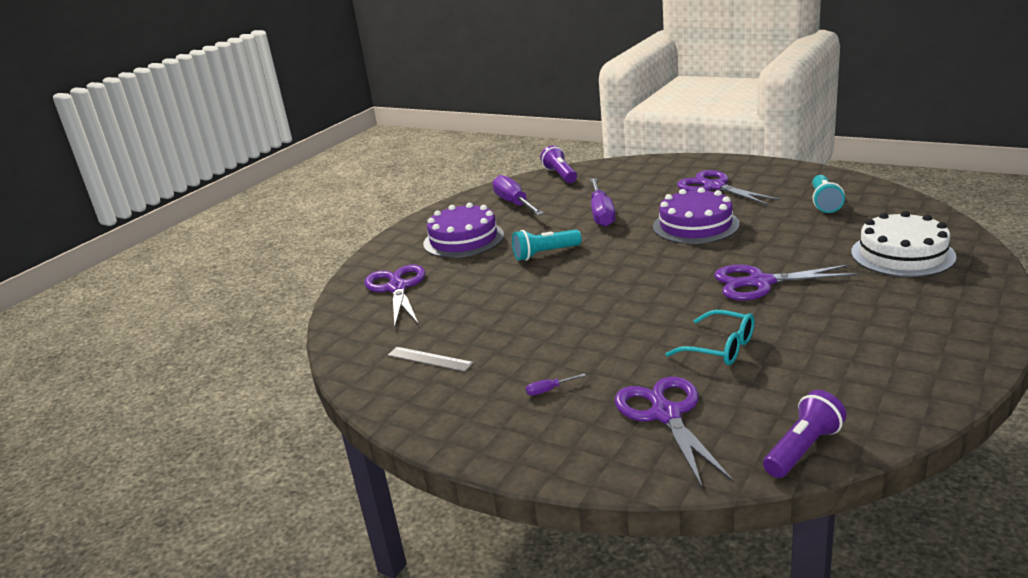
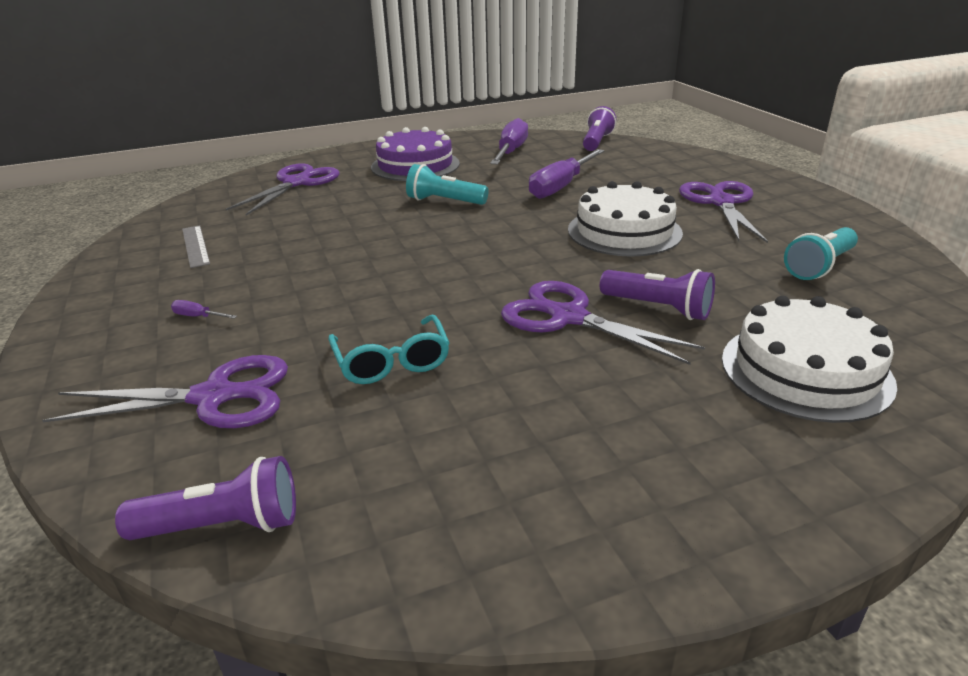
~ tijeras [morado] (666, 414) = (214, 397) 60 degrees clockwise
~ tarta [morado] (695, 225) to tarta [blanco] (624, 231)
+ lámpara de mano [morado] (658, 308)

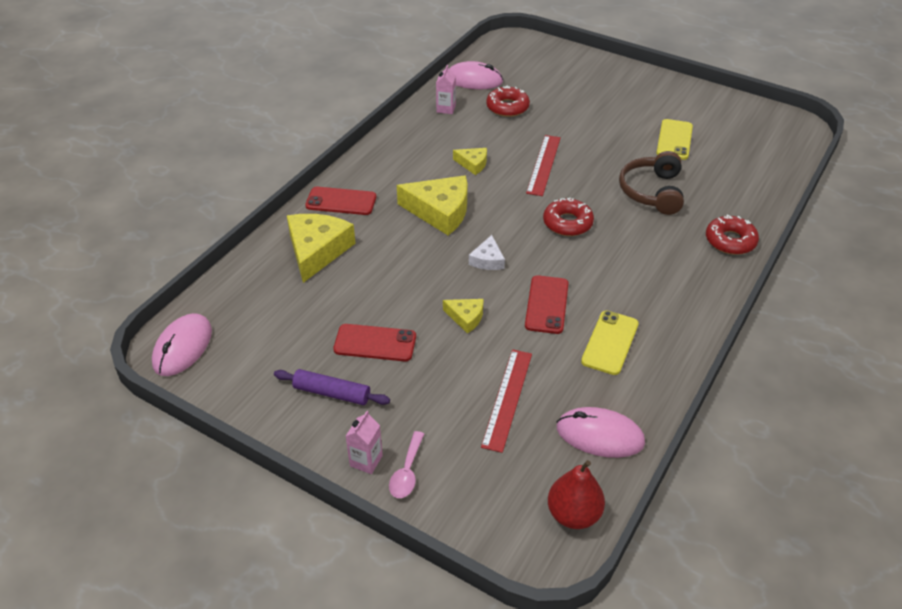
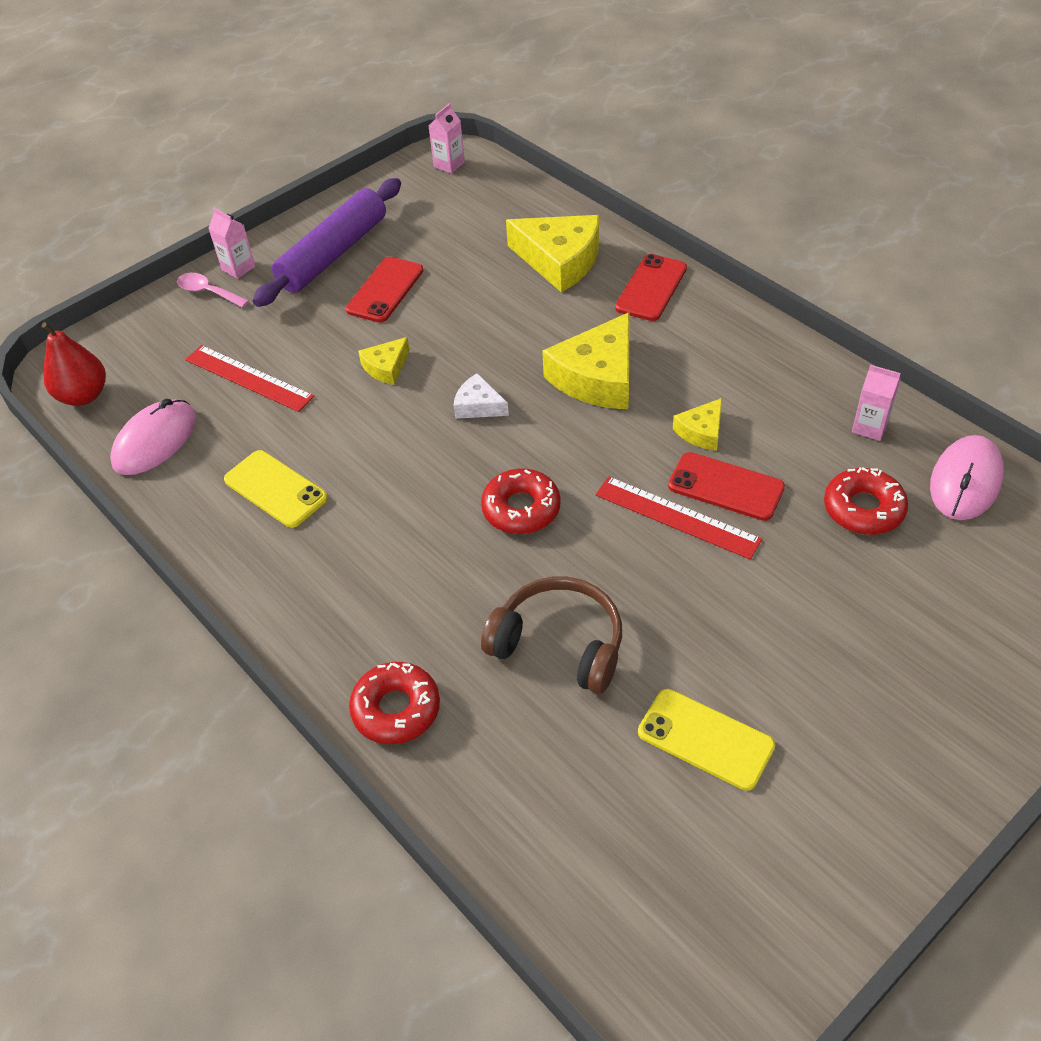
~ ratón [rosa] (183, 347) to cartón de leche [rosa] (449, 164)
~ rodillo [morado] (332, 393) = (333, 254) x1.71
~ móvil [rojo] (547, 305) to (725, 487)

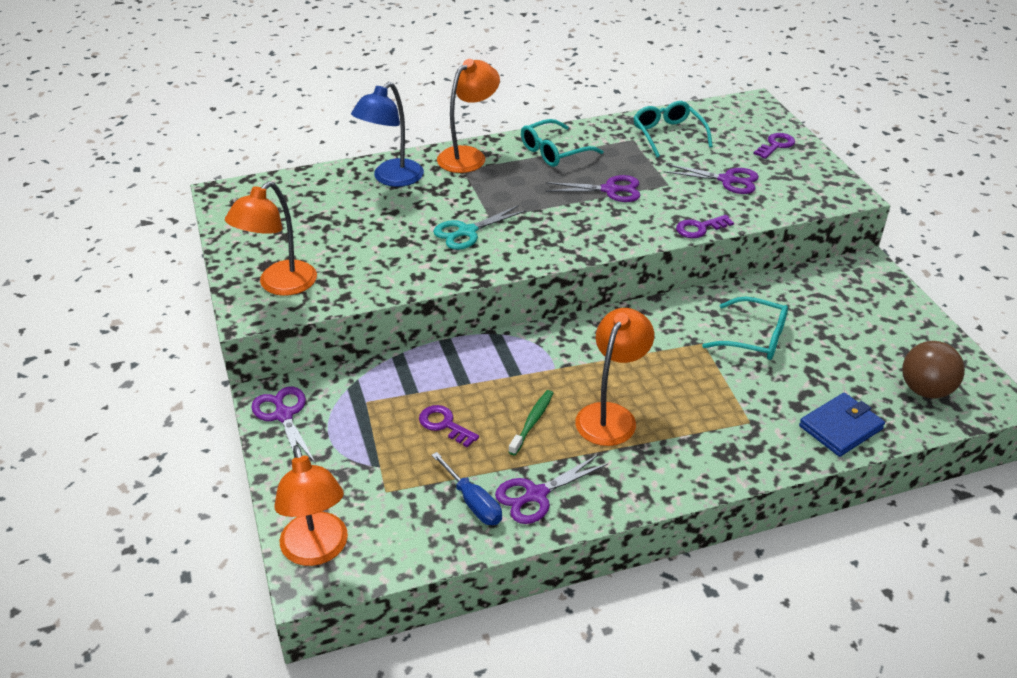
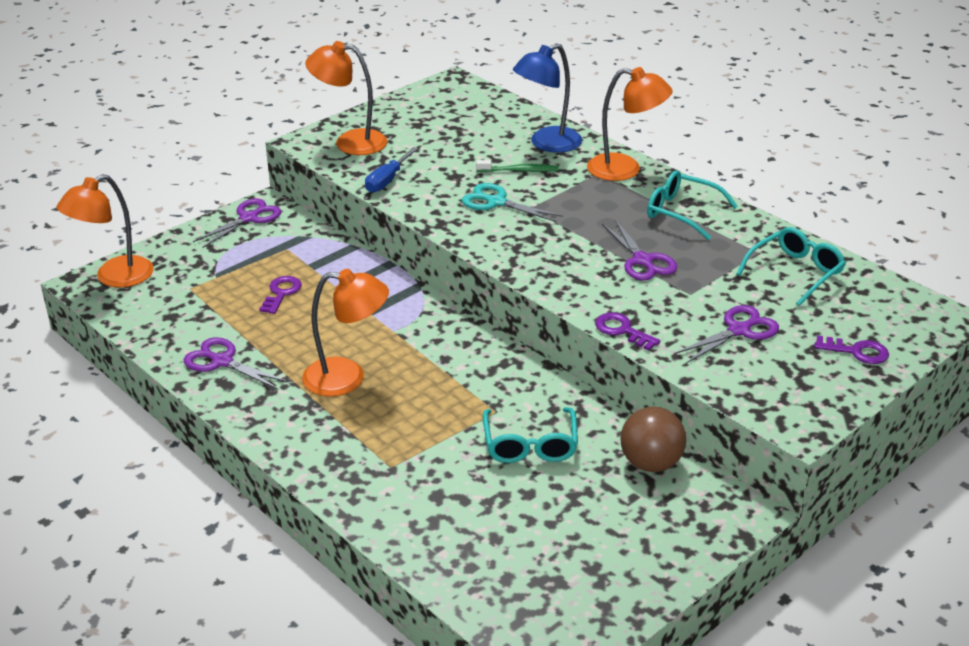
~ lámpara [azul] (391, 179) = (547, 144) 45 degrees counterclockwise
~ destornillador [azul] (473, 503) to (387, 181)
~ cepillo de dientes [verde] (532, 422) to (519, 171)
~ tijeras [morado] (727, 180) = (738, 330) 120 degrees counterclockwise
- cartera [azul] (840, 427)
~ pelota [marrón] (925, 390) to (650, 463)

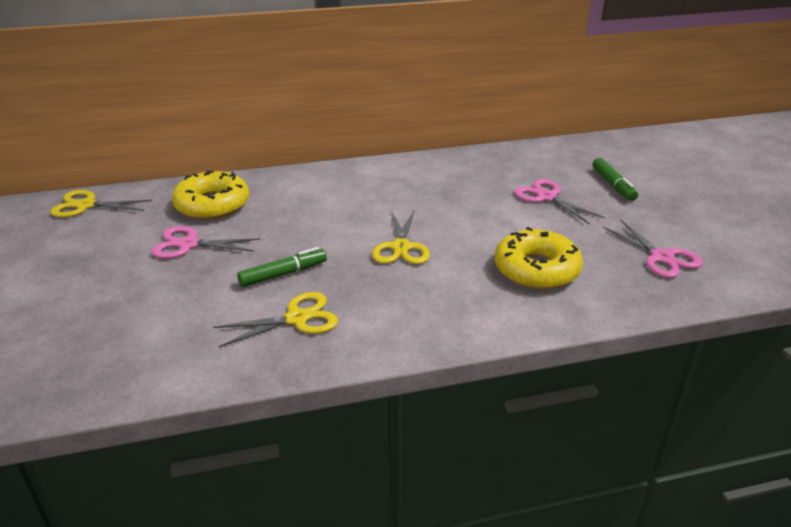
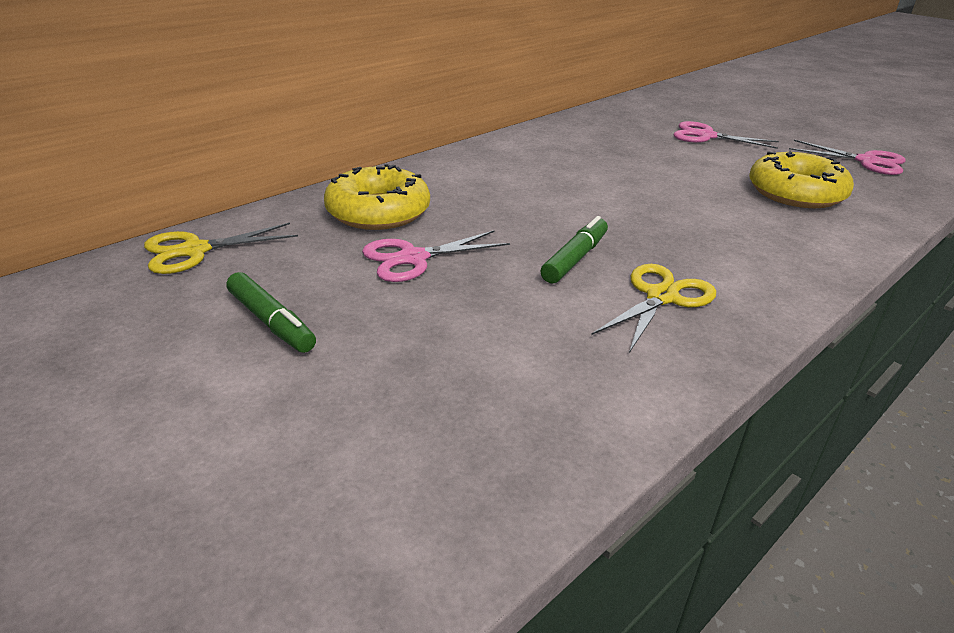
- tijeras [amarillo] (401, 247)
~ rotulador [verde] (613, 185) to (271, 322)

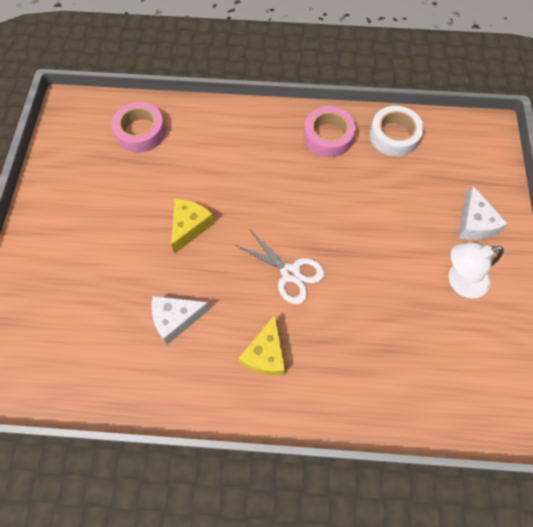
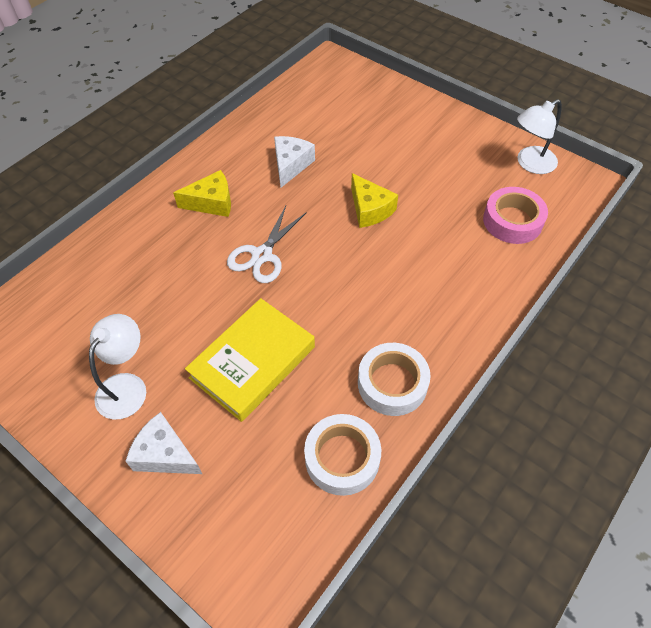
~ tijeras [blanco] (290, 273) = (262, 255) 45 degrees counterclockwise
~ queso [amarillo] (265, 354) = (212, 203) 120 degrees clockwise
~ cinta adhesiva [rosa] (328, 136) to cinta adhesiva [blanco] (392, 383)
+ libro [amarillo] (253, 362)
+ lámpara [blanco] (530, 164)

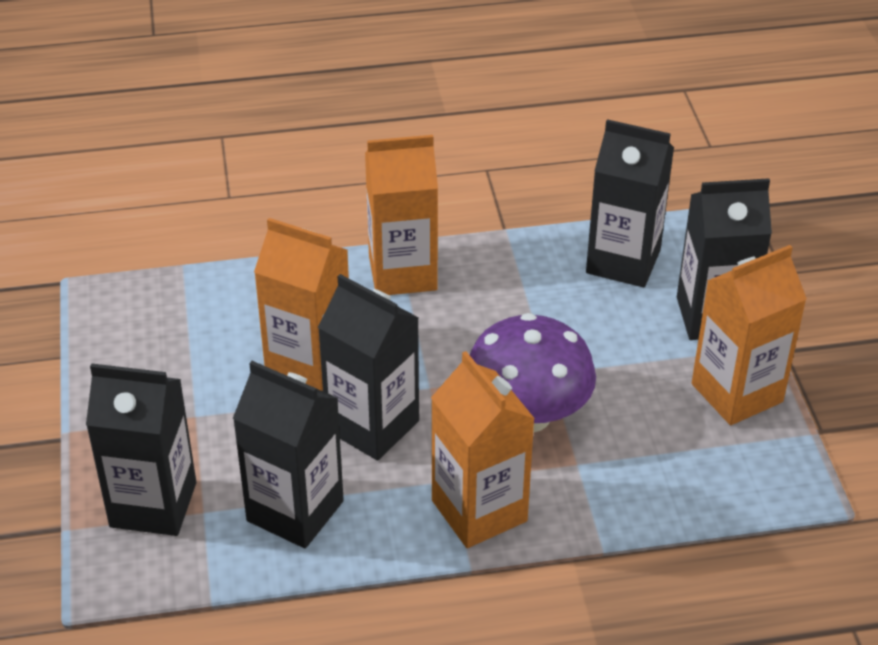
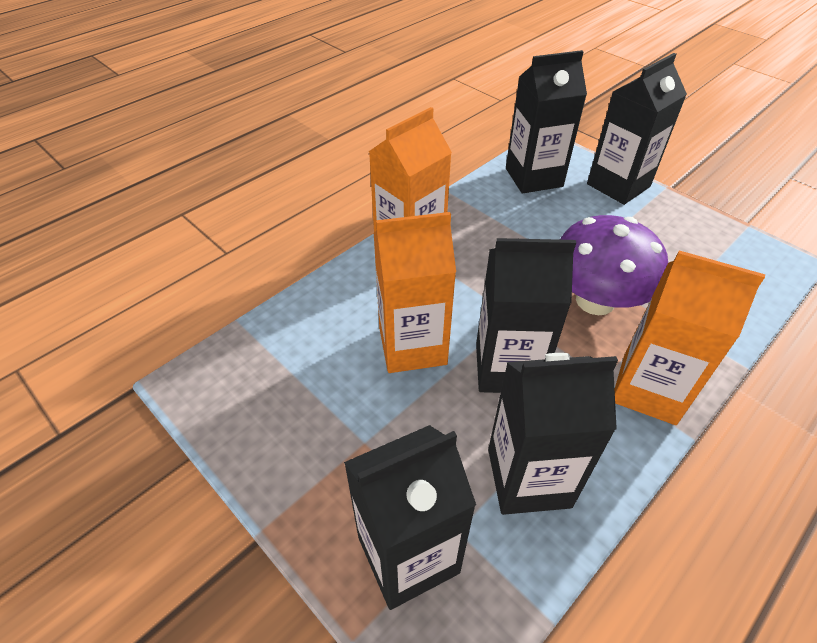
- cartón de leche [naranja] (737, 393)

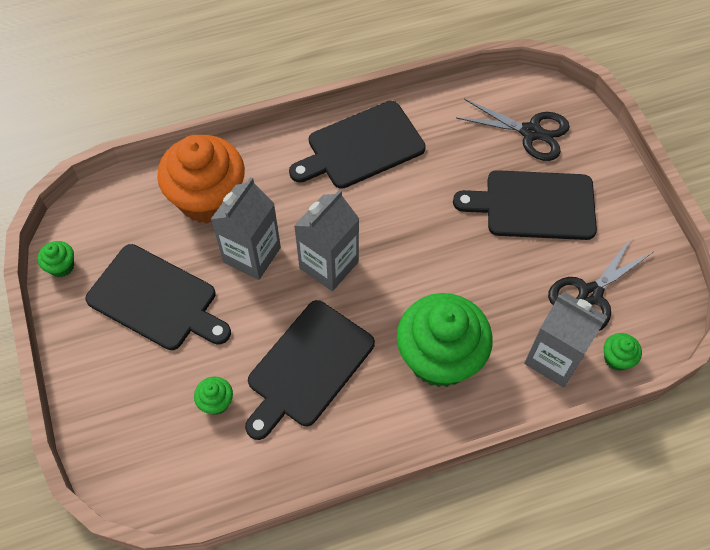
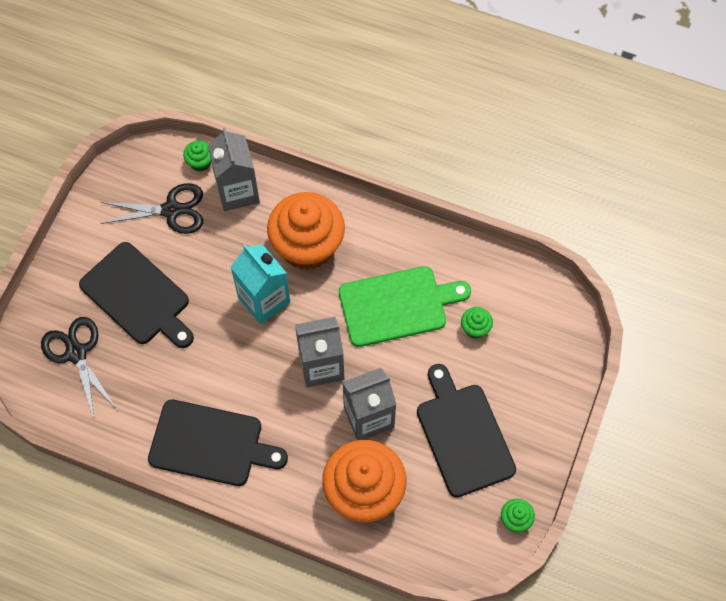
~ tabla de cortar [negro] (308, 367) to tabla de cortar [verde] (397, 305)
~ magdalena [verde] (439, 358) to magdalena [naranja] (307, 246)
+ cartón de leche [turquesa] (264, 300)

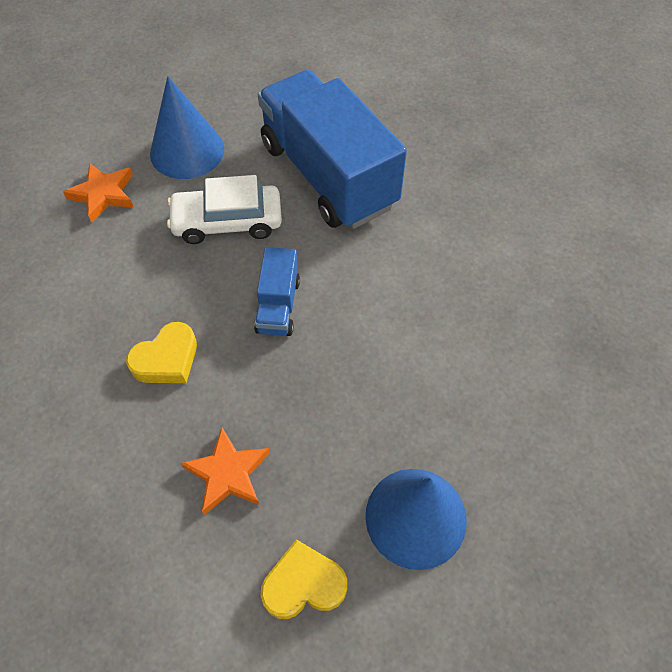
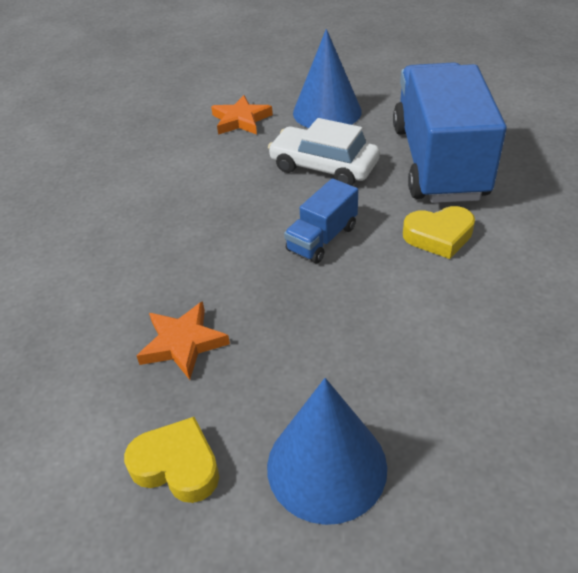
~ corazón [amarillo] (167, 359) to (439, 236)

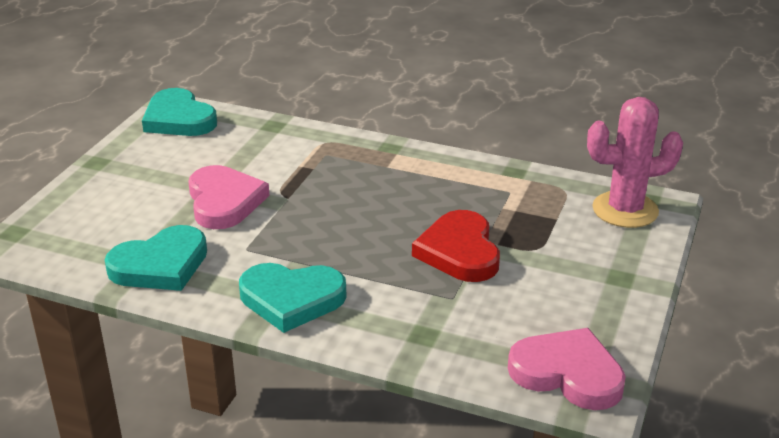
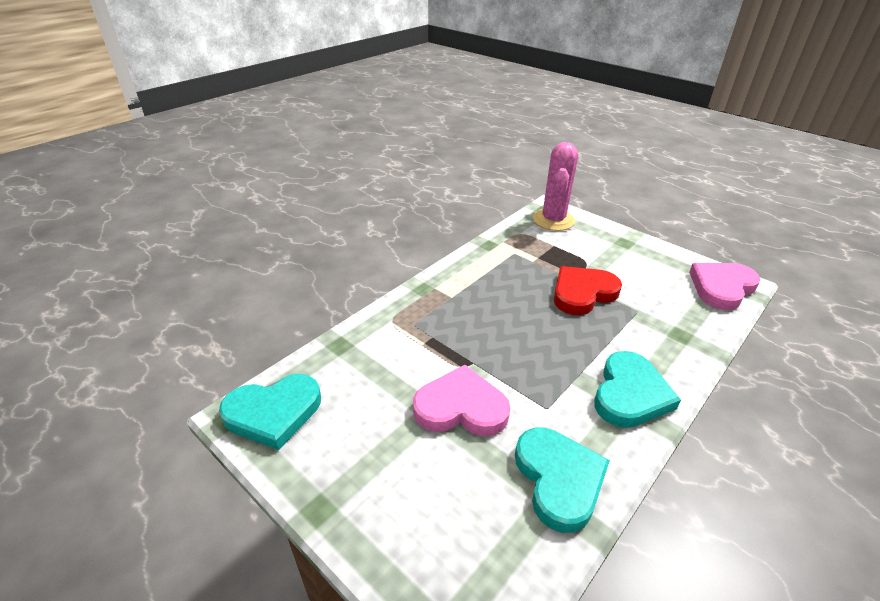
~ corazón [rojo] (459, 252) = (582, 293) 135 degrees clockwise

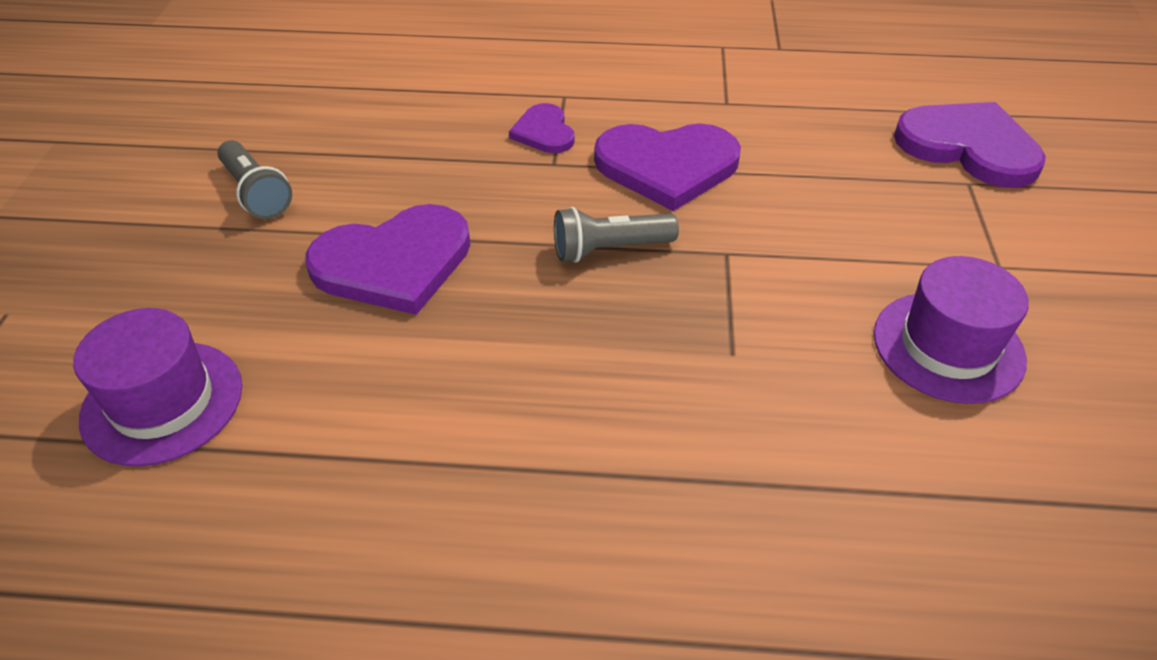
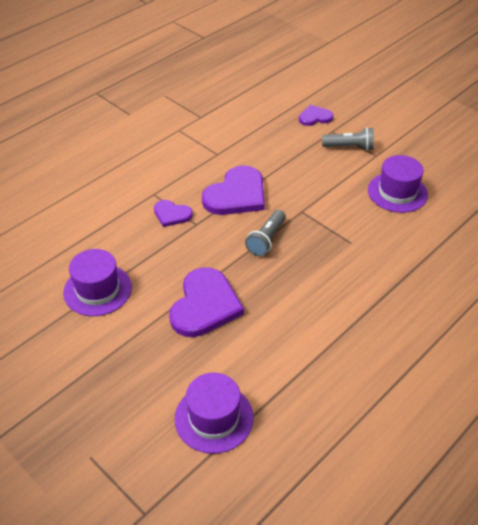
~ lámpara de mano [gris] (256, 193) to (349, 147)
~ corazón [morado] (968, 147) = (315, 117) x0.54
+ sombrero [morado] (97, 290)

